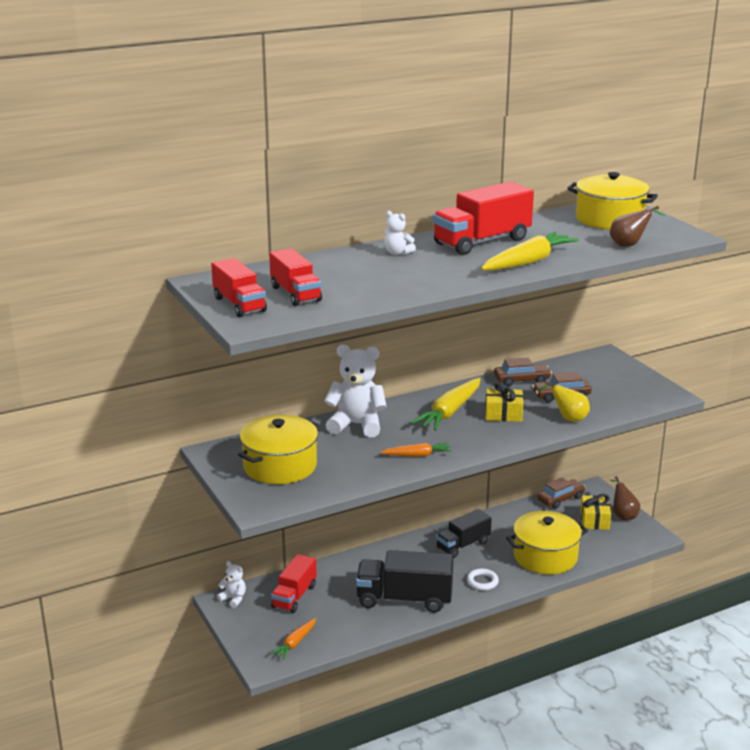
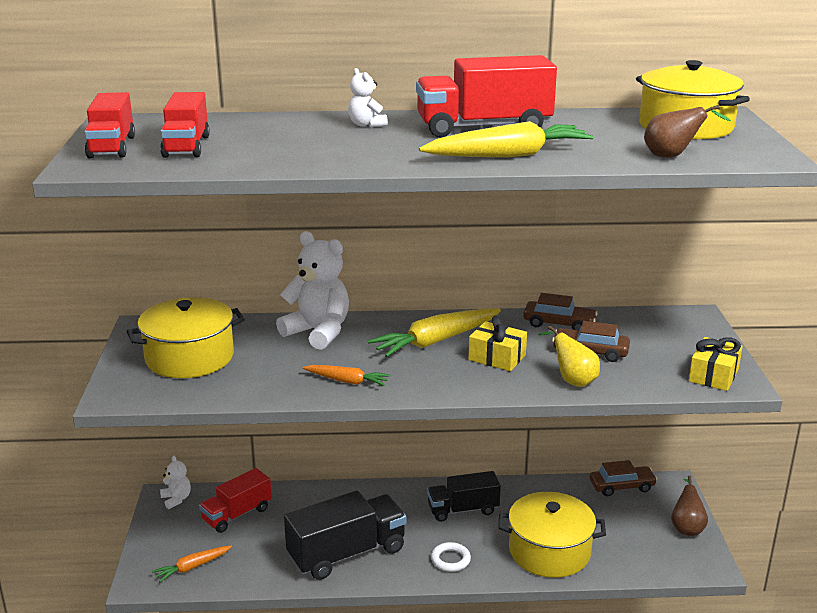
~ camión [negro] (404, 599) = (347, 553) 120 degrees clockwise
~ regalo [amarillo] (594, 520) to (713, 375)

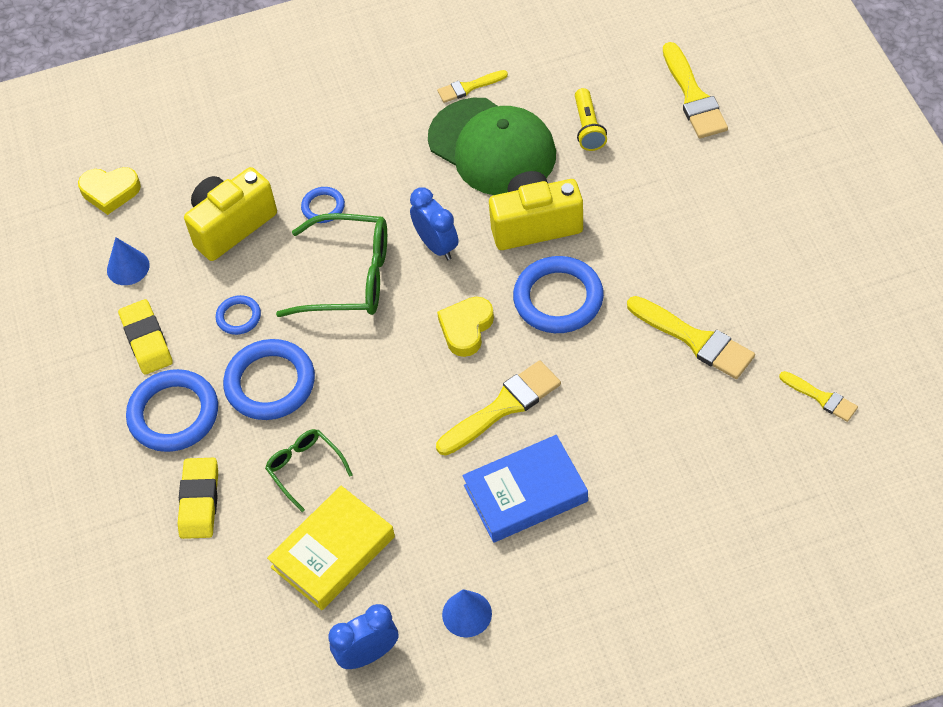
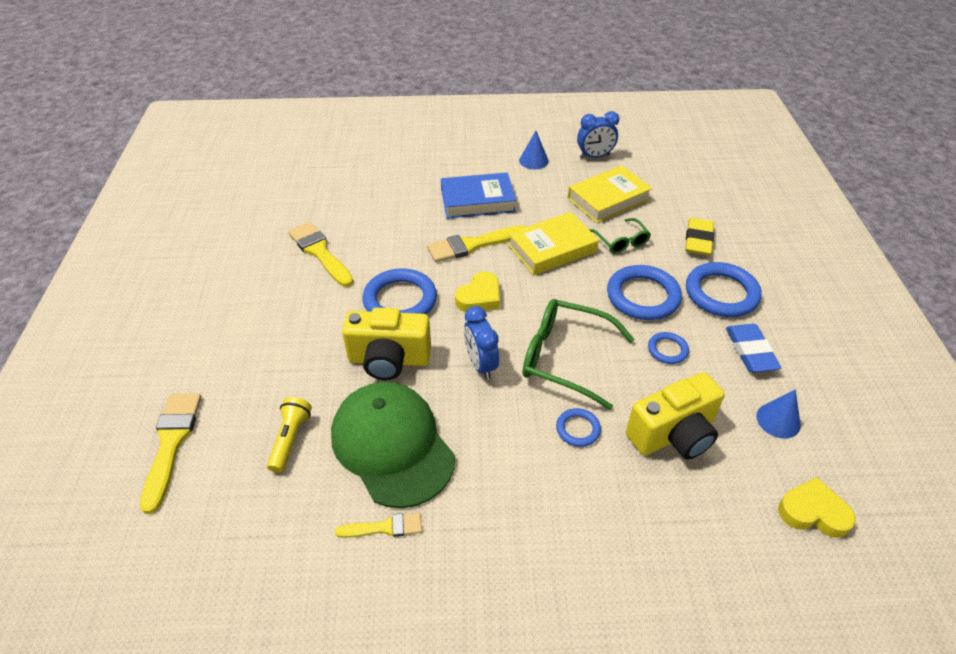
~ goma de borrar [amarillo] (147, 340) to goma de borrar [azul] (750, 351)
- pincel [amarillo] (821, 398)
+ libro [amarillo] (552, 248)

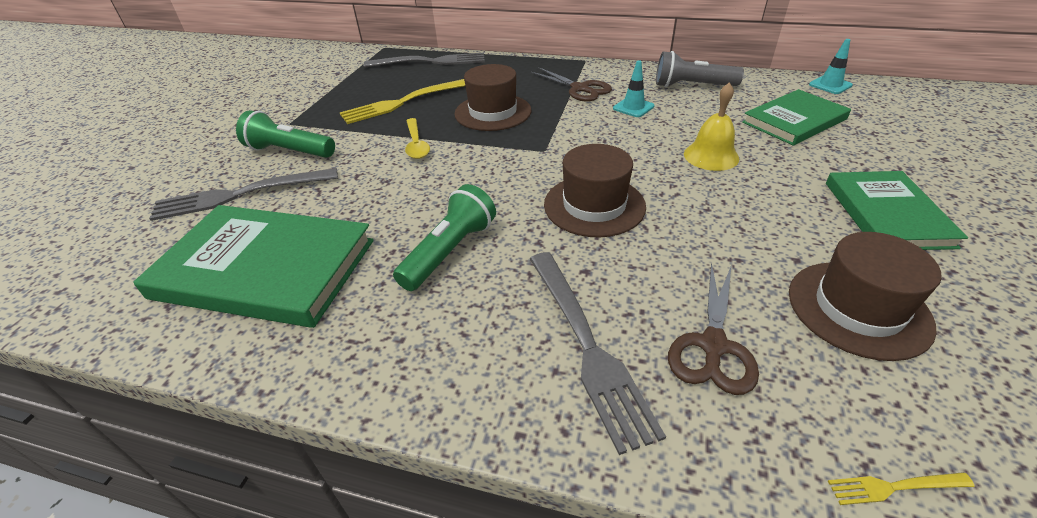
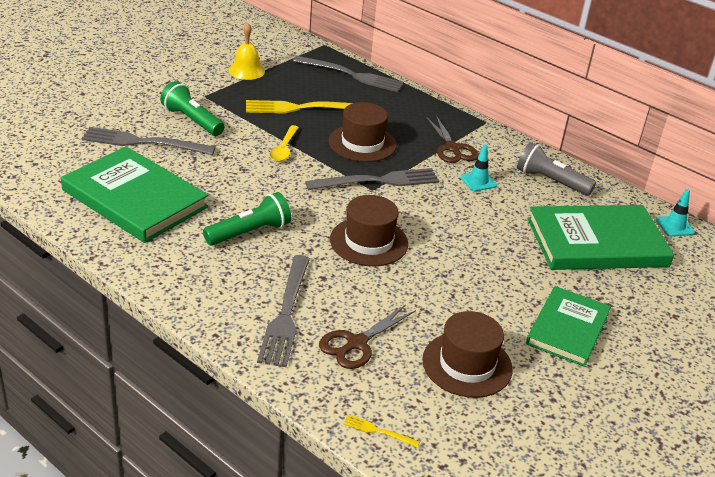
~ campana [amarillo] (711, 156) to (246, 71)
~ libro [verde] (794, 121) = (597, 242) x1.55
+ tenedor [gris] (379, 181)

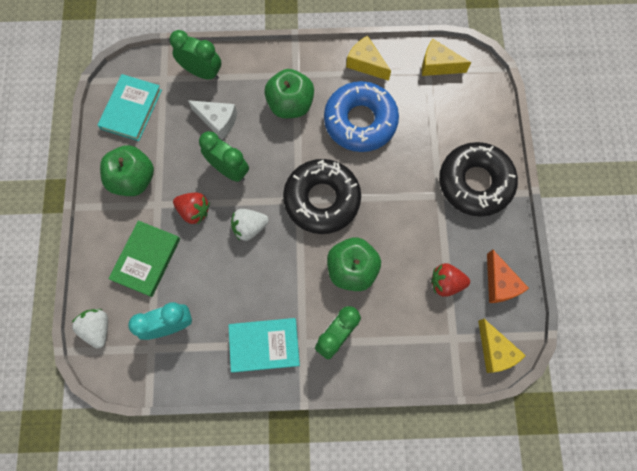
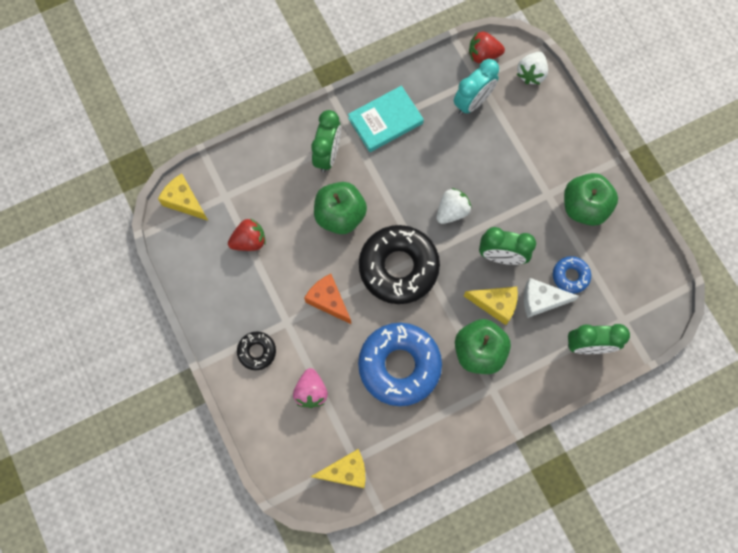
~ fresa [blanco] (98, 328) = (531, 74) 75 degrees clockwise
- libro [turquesa] (131, 109)
- libro [verde] (146, 259)
~ fresa [rojo] (194, 211) to (483, 55)
~ queso [amarillo] (366, 64) to (495, 304)
~ rosquilla [negro] (475, 182) = (257, 351) x0.47
~ queso [naranja] (499, 283) to (328, 301)
+ fresa [rosa] (311, 392)
+ rosquilla [azul] (570, 276)

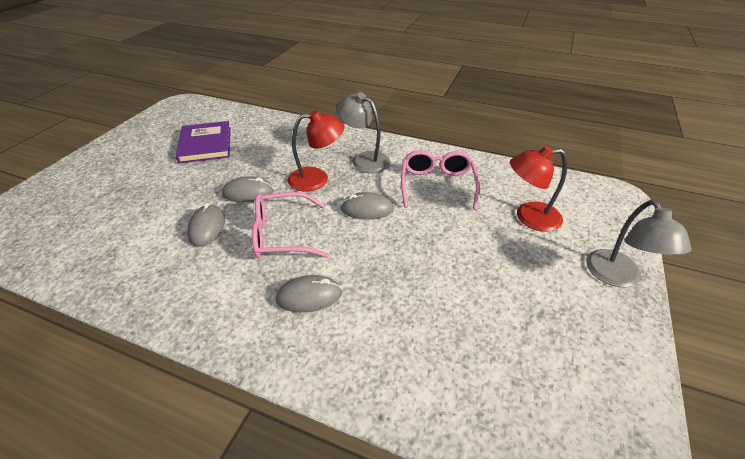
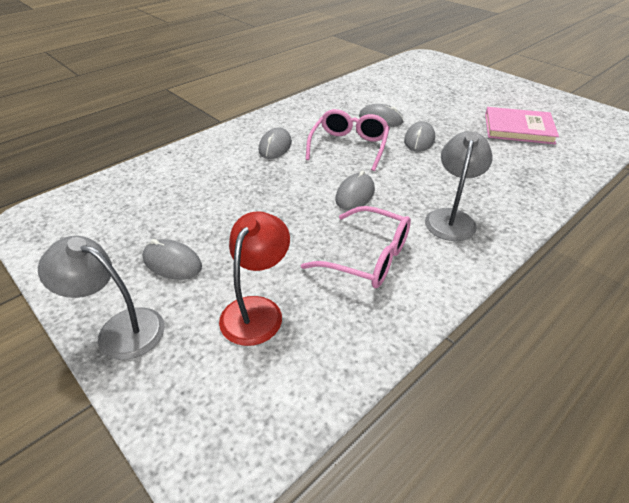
~ libro [morado] (205, 144) to libro [rosa] (518, 128)
- lámpara [rojo] (317, 179)
~ lámpara [gris] (364, 159) = (451, 218) 45 degrees counterclockwise
+ ratón [gris] (172, 262)

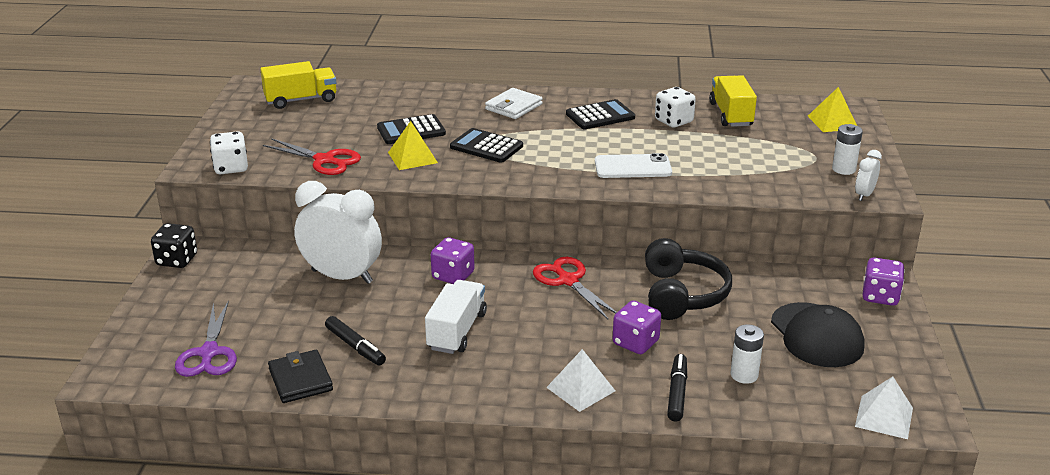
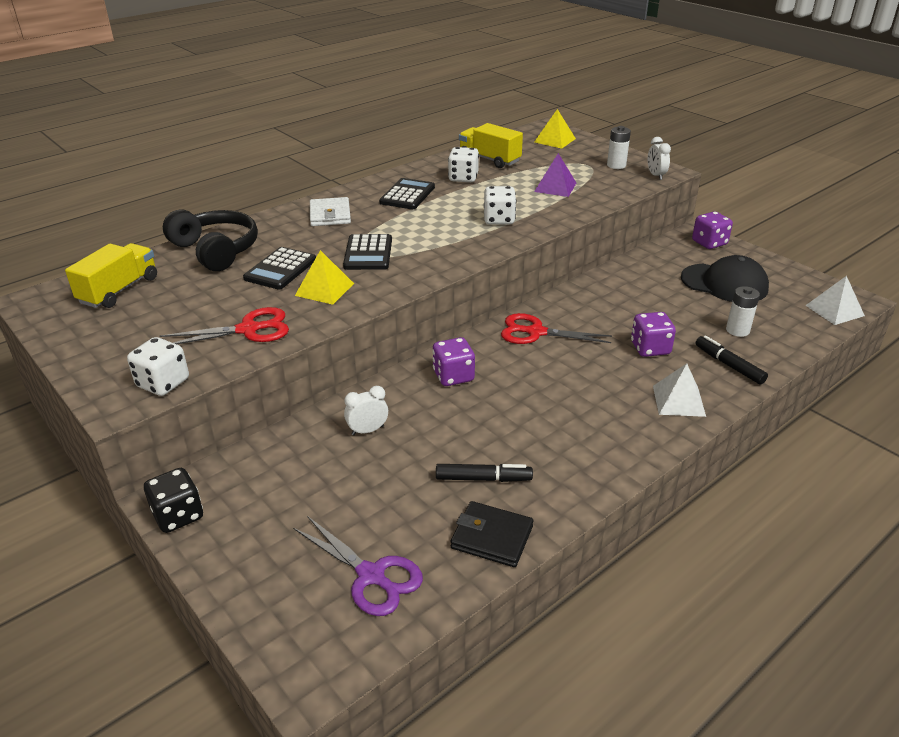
~ despertador [blanco] (342, 276) = (367, 430) x0.45
- camión [blanco] (457, 331)
~ calculadora [negro] (486, 147) = (368, 253) 75 degrees counterclockwise
~ móvil [blanco] (633, 167) to dado [blanco] (499, 219)
~ auriculares [negro] (682, 294) to (216, 250)
+ pirámide [morado] (555, 187)

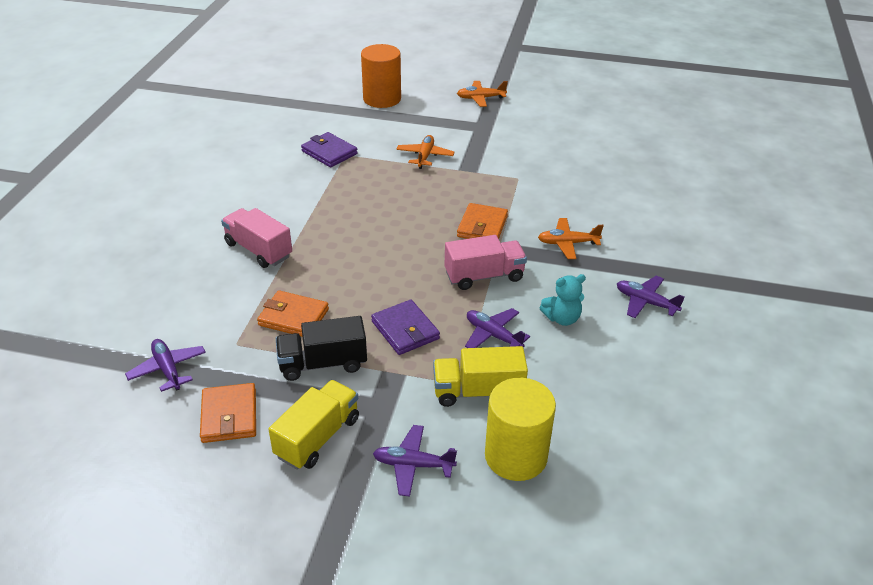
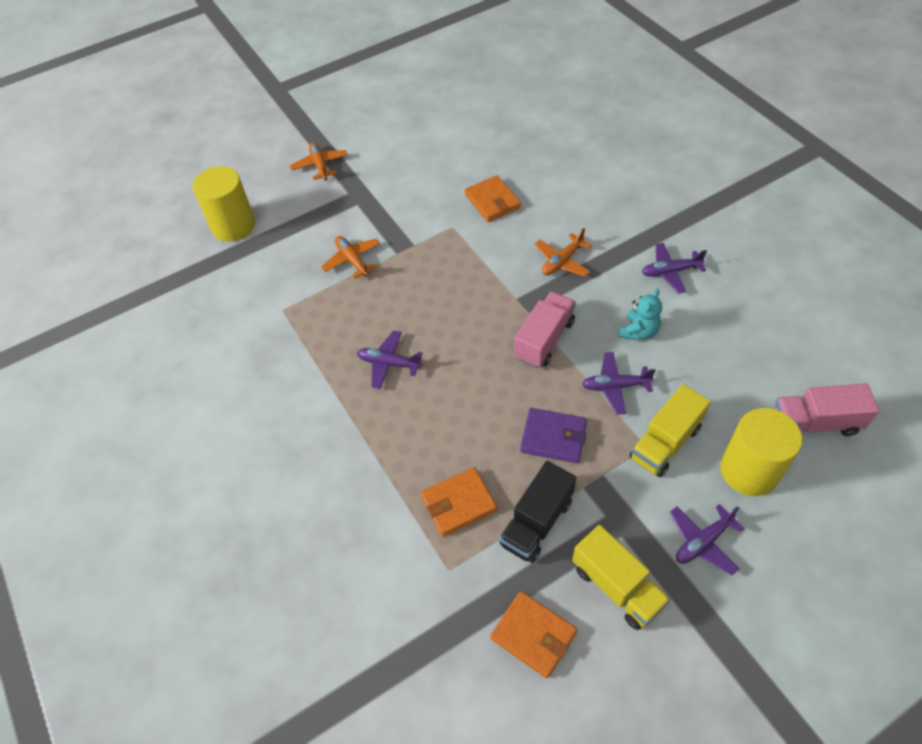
~ avión [morado] (168, 369) to (389, 363)
~ camión [rosa] (258, 250) to (814, 423)
~ camión [amarillo] (317, 437) = (617, 586) 150 degrees clockwise
- cartera [morado] (329, 152)
~ cilindro [naranja] (382, 99) to cilindro [amarillo] (233, 226)
~ avión [naranja] (480, 98) = (320, 165) 120 degrees clockwise
~ cartera [naranja] (482, 226) to (492, 201)

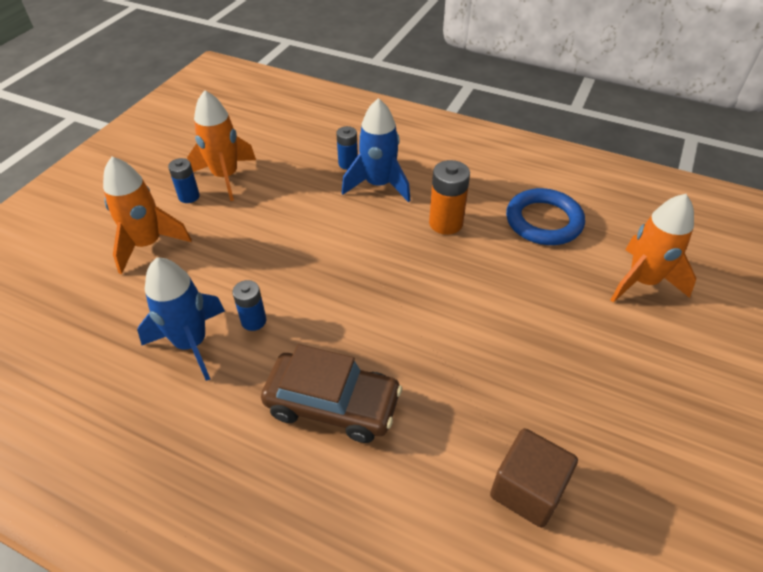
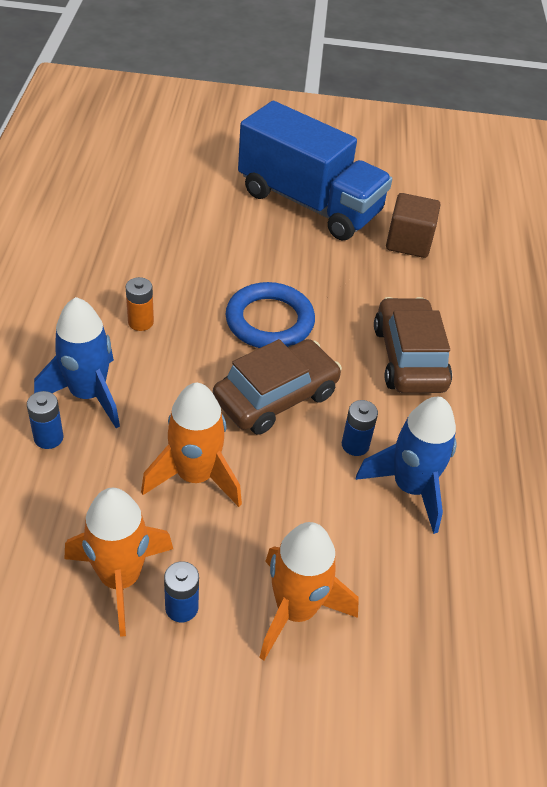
~ pila [naranja] (445, 223) = (140, 322) x0.64
~ anillo [azul] (543, 221) to (269, 321)
~ cohete [naranja] (642, 281) to (195, 476)
+ coche [marrón] (276, 397)
+ camión [azul] (309, 203)

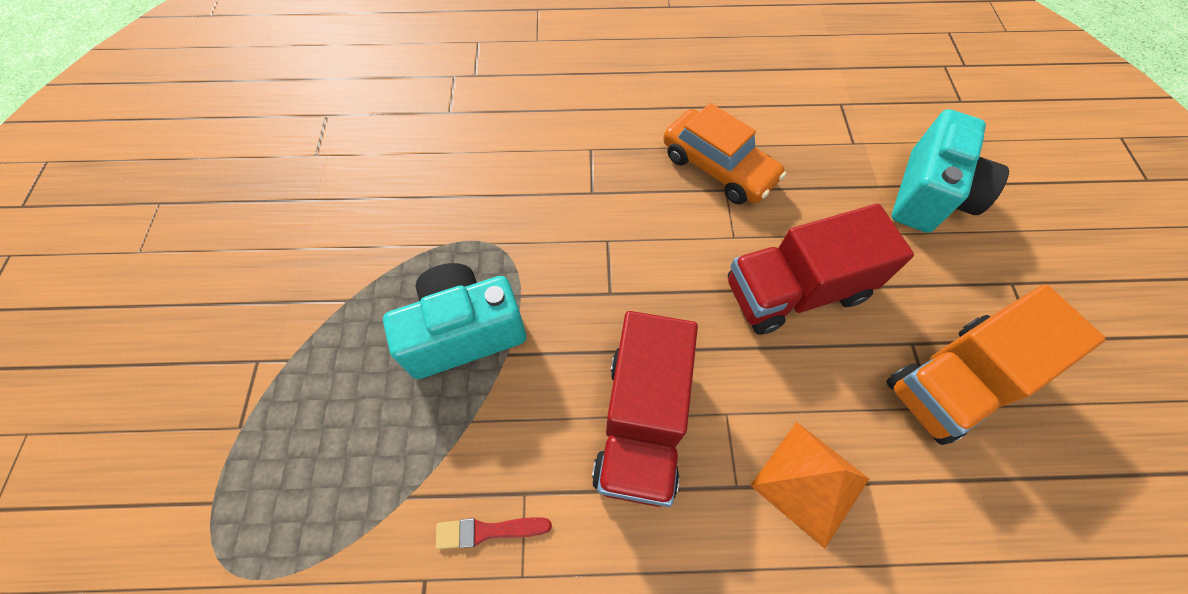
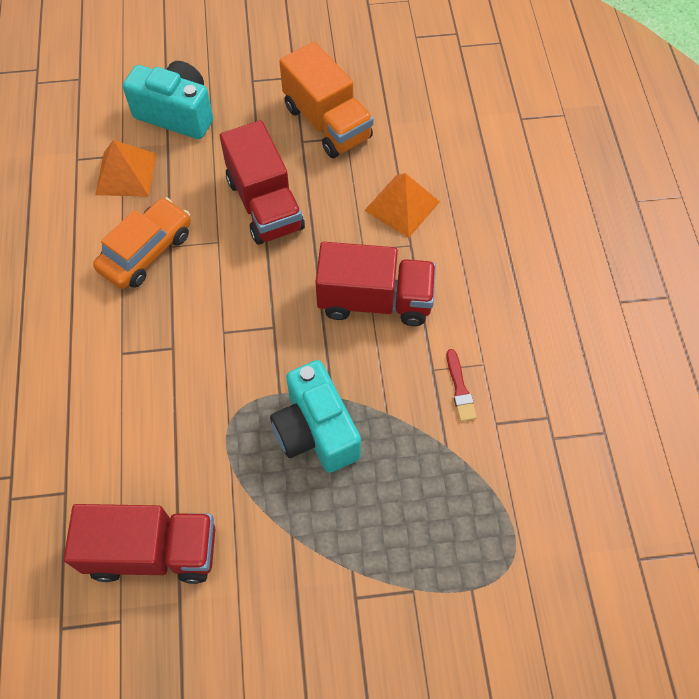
+ camión [rojo] (153, 551)
+ pirámide [naranja] (126, 174)

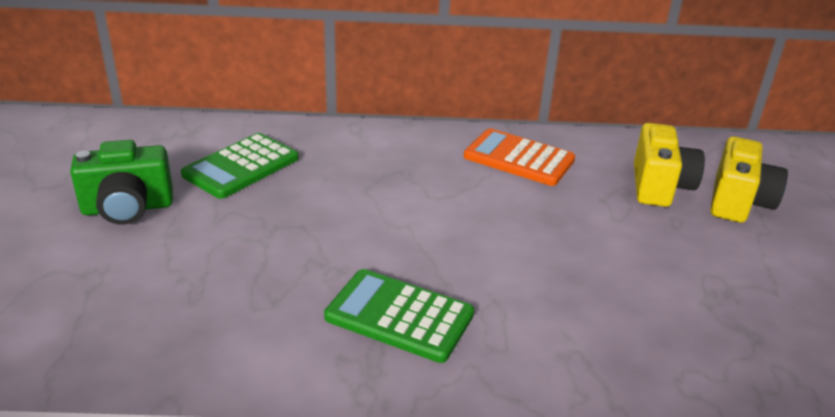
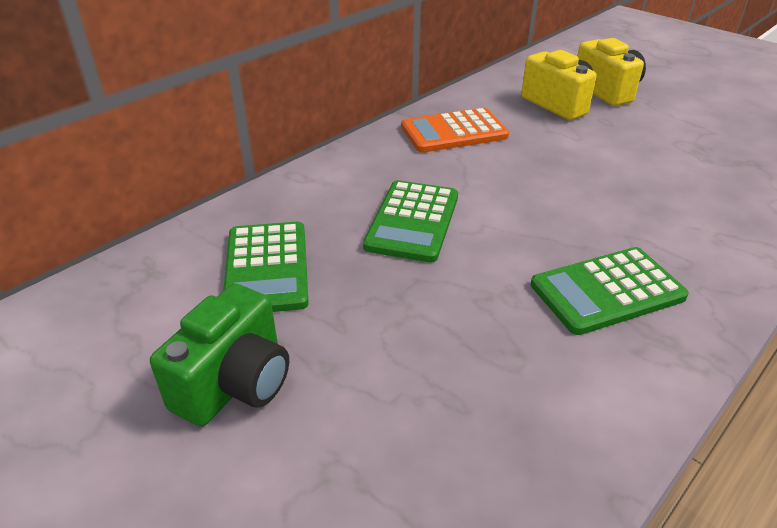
+ calculadora [verde] (413, 221)

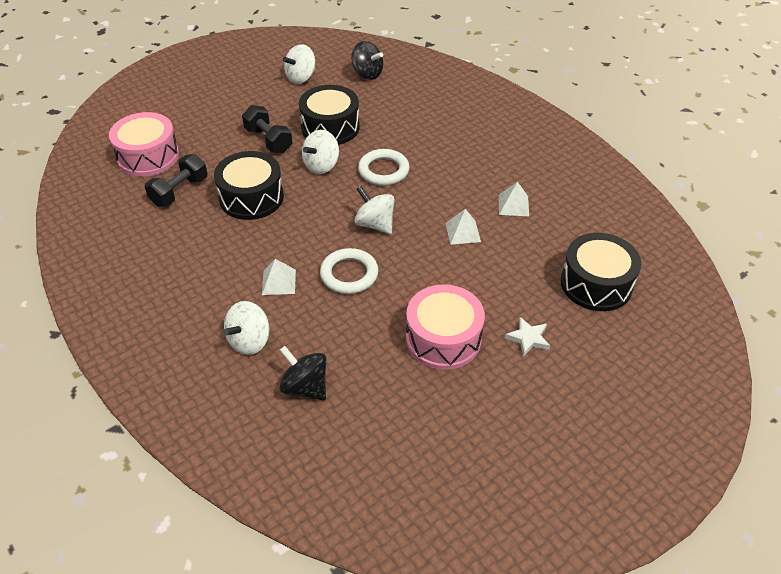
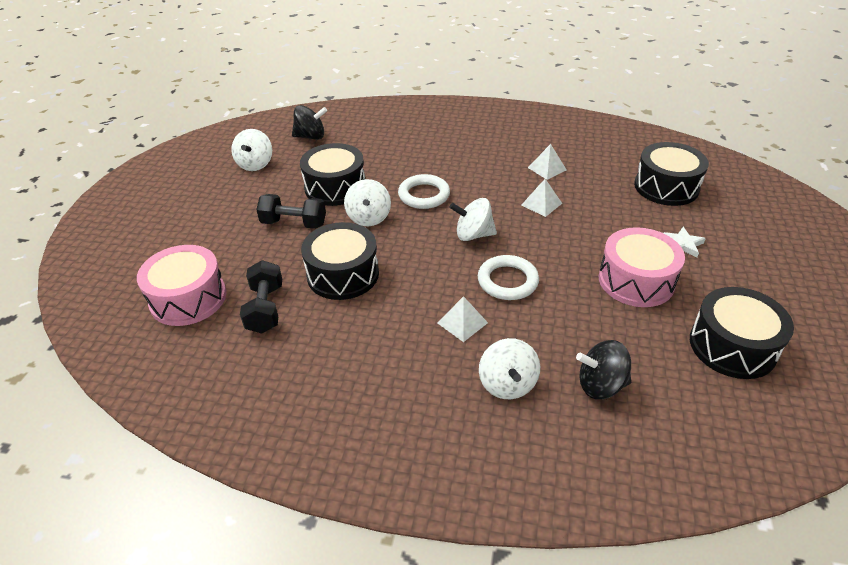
+ tambor [negro] (732, 346)

